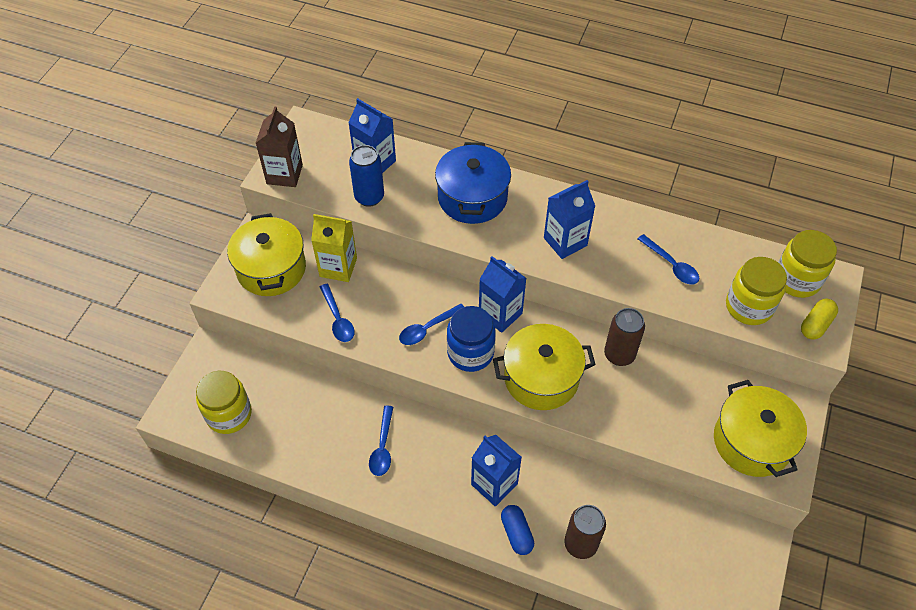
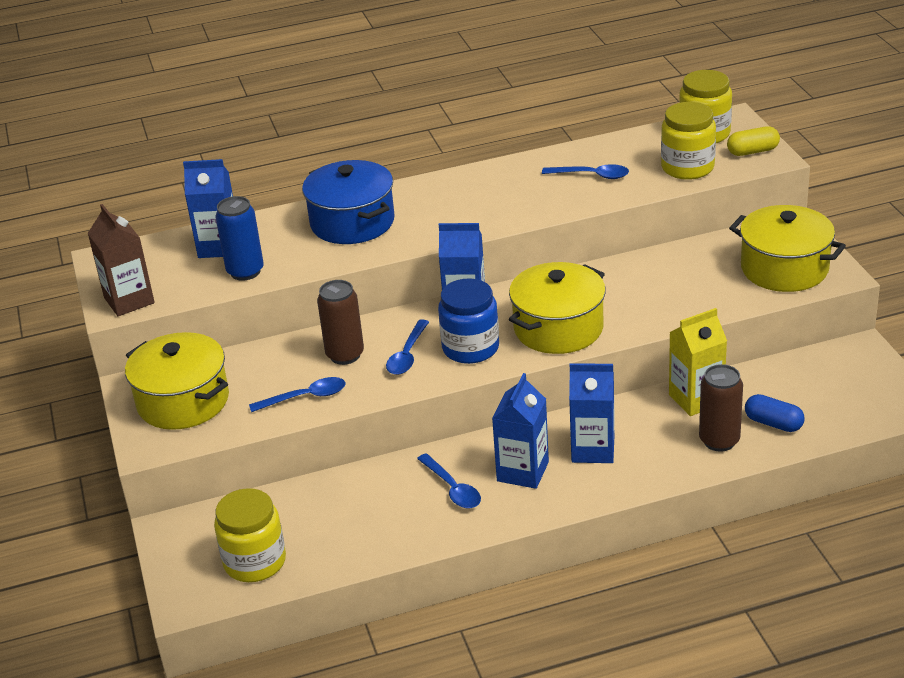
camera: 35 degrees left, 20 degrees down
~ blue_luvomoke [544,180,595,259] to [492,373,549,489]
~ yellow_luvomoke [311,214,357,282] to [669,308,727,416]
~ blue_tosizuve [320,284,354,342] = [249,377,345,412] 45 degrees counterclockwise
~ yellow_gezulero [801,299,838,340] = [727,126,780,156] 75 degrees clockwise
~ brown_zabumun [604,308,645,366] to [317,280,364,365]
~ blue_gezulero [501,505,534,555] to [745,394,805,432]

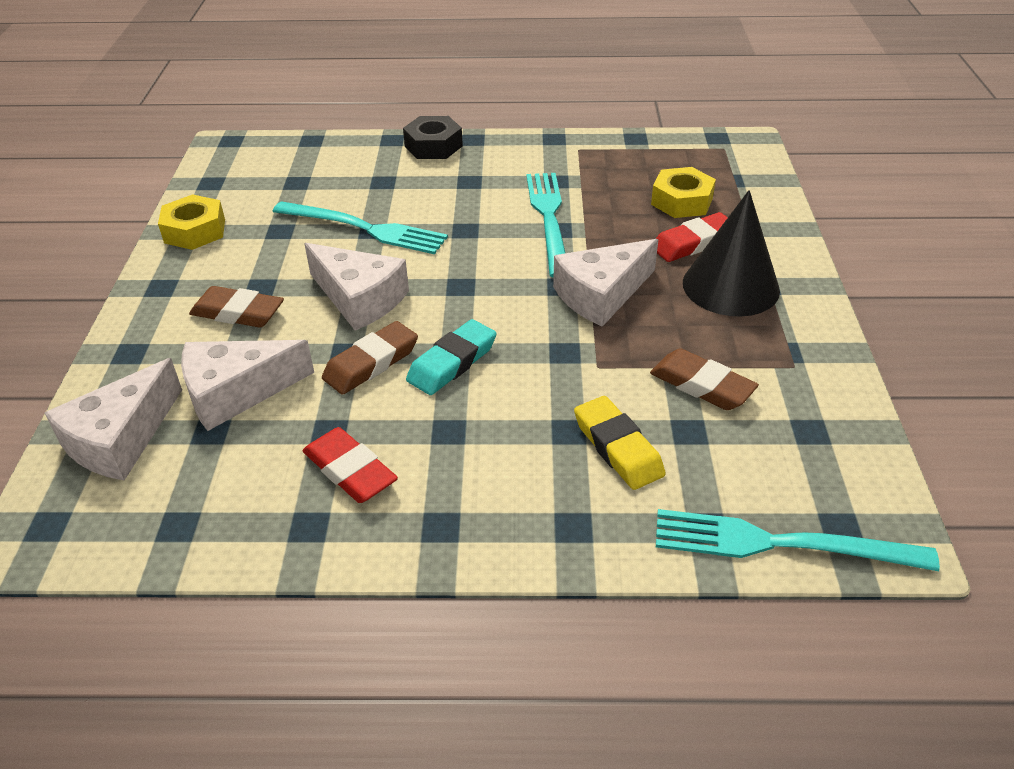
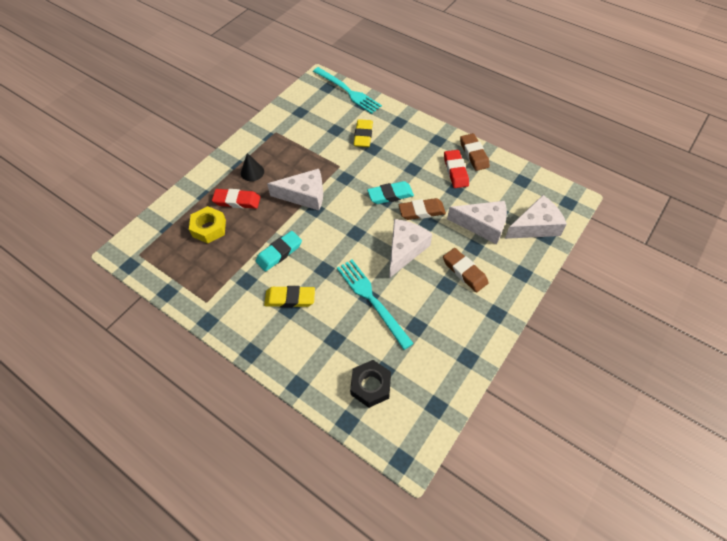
camera: 145 degrees left, 15 degrees up
~ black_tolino [403,116,463,159] to [350,360,391,408]
~ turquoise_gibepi [526,173,565,277] to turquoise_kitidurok [256,231,302,272]
~ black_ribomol [683,190,780,317] = [241,153,264,181] x0.52
- yellow_tolino [158,194,225,250]
~ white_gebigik [304,243,409,331] = [389,219,432,278] 45 degrees clockwise
~ brown_kitidurok [650,348,759,410] to [460,133,490,171]
+ yellow_kitidurok [264,286,315,308]

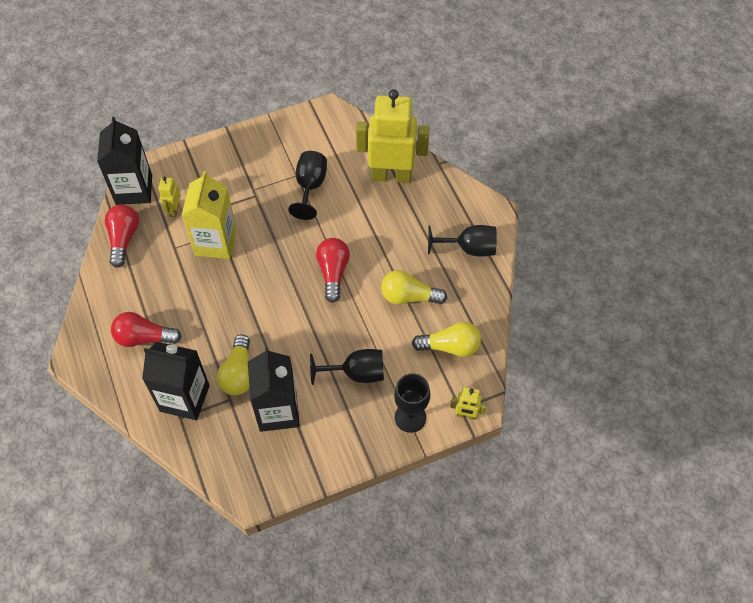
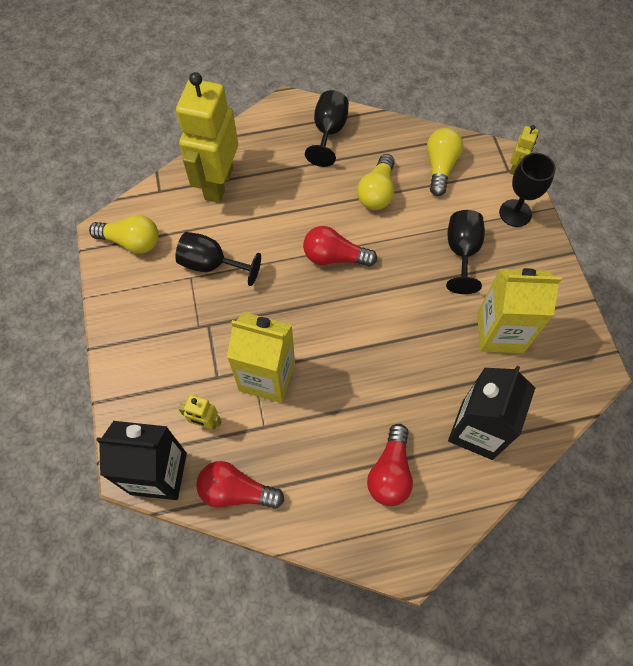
camera: 80 degrees left, 5 degrees up
~ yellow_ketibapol [217,334,250,395] to [89,215,159,254]
~ black_luvomoke [248,348,300,432] to yellow_luvomoke [477,268,562,353]

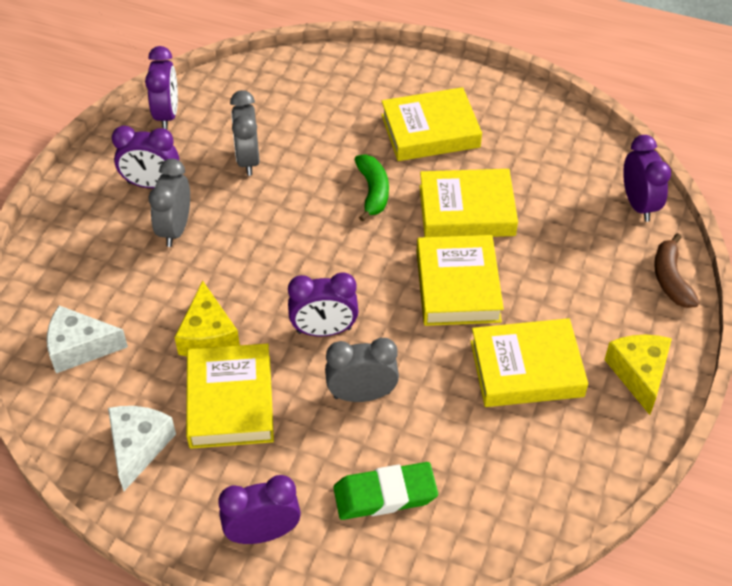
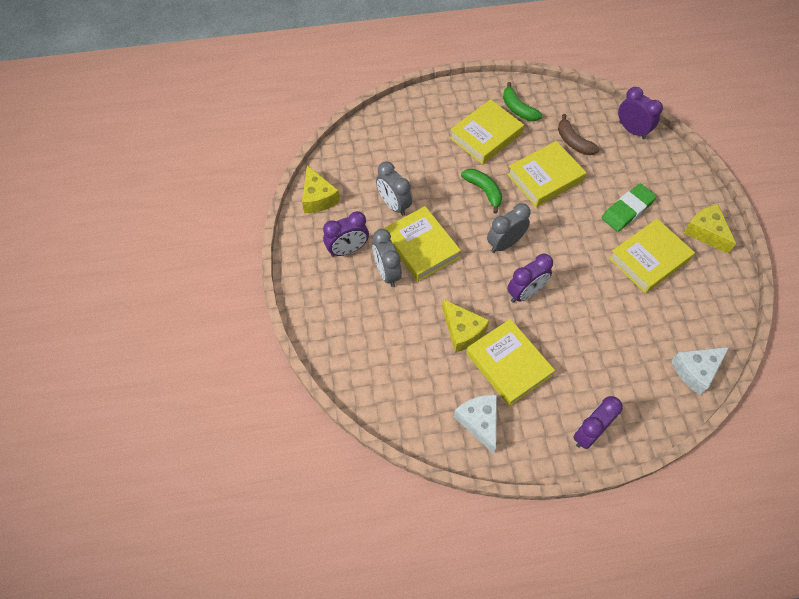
camera: 30 degrees left, 10 degrees up
~ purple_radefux [145,46,178,130] to yellow_gebigik [302,165,340,213]
~ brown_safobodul [654,233,700,308] to [558,114,600,155]
~ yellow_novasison [417,235,504,326] to [383,206,461,282]
~ white_gebigik [47,306,128,373] to [671,347,729,395]
~ grey_radefux [325,338,399,402] to [487,203,530,253]
~ green_kitidurok [333,462,438,520] to [602,184,657,232]
+ green_safobodul [503,82,542,121]

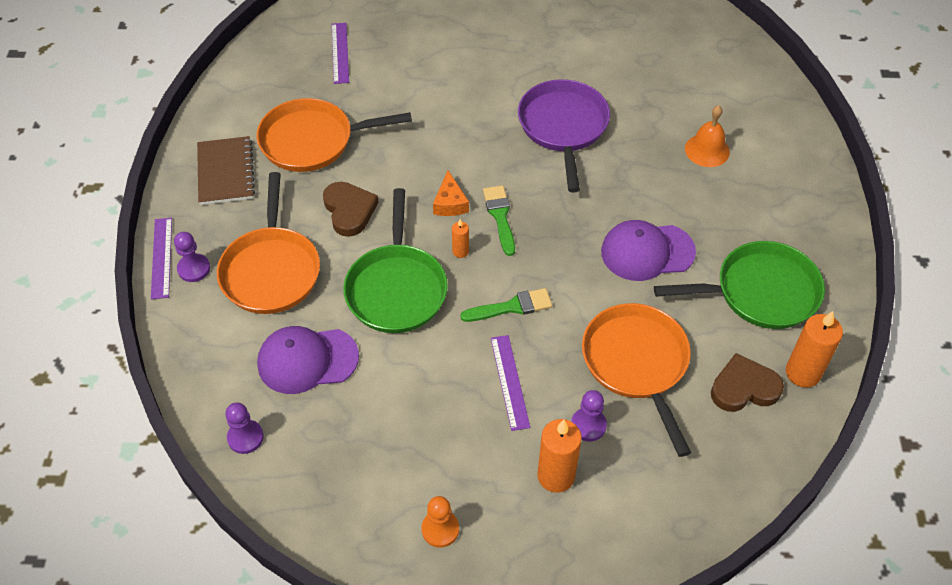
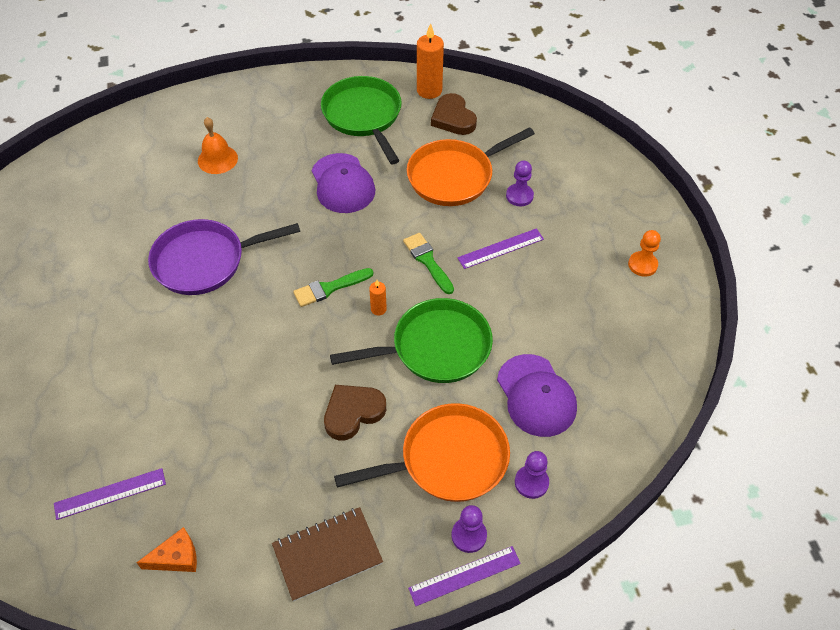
camera: 105 degrees left, 0 degrees up
- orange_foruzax [256,98,412,172]
~ orange_gebigik [433,171,469,216] to [137,527,197,572]
~ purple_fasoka [225,403,264,454] to [515,451,549,499]
- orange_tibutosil [537,419,582,493]

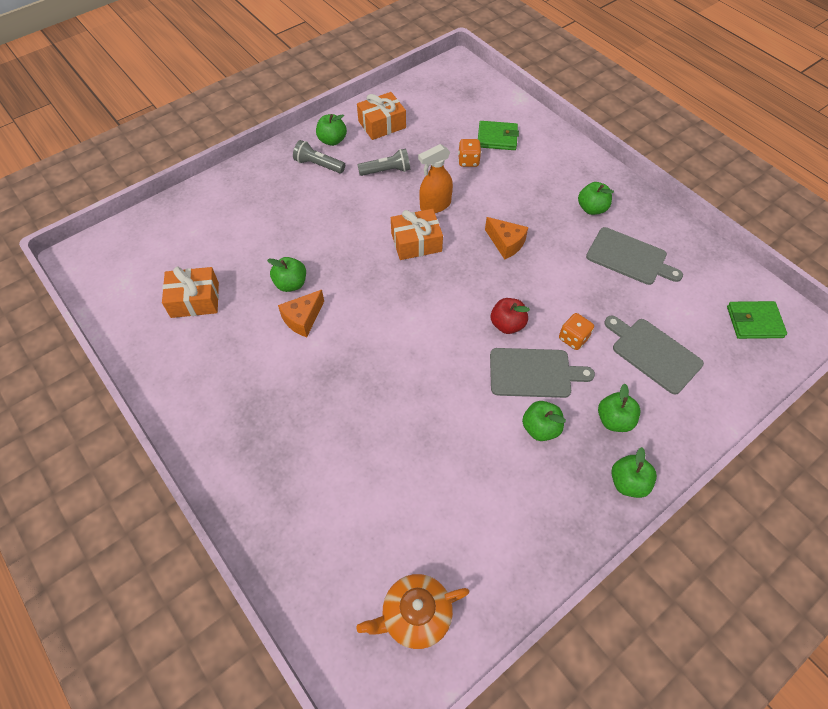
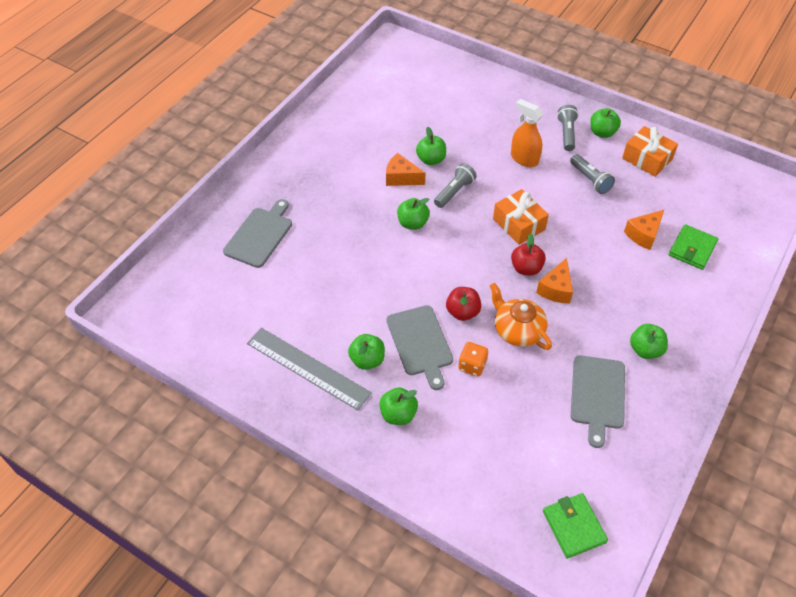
camera: 70 degrees right, 5 degrees down
~ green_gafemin [478,121,519,150] = [669,224,719,270] 45 degrees clockwise
~ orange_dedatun [458,139,481,167] to orange_gebigik [624,210,664,250]
~ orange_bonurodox [418,144,453,213] to [511,99,543,167]
- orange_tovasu [162,267,219,318]
~ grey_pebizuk [604,316,704,394] to [223,199,292,268]
~ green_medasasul [611,447,657,498] to [397,198,430,230]
~ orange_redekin [357,574,469,649] to [490,283,552,350]
+ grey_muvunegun [434,163,477,208]
+ red_medasasul [511,234,546,275]
+ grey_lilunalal [247,328,372,410]

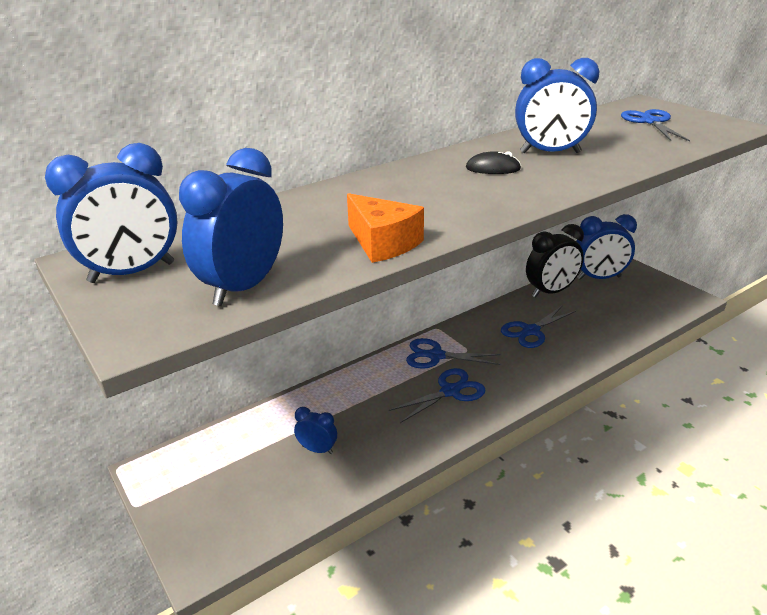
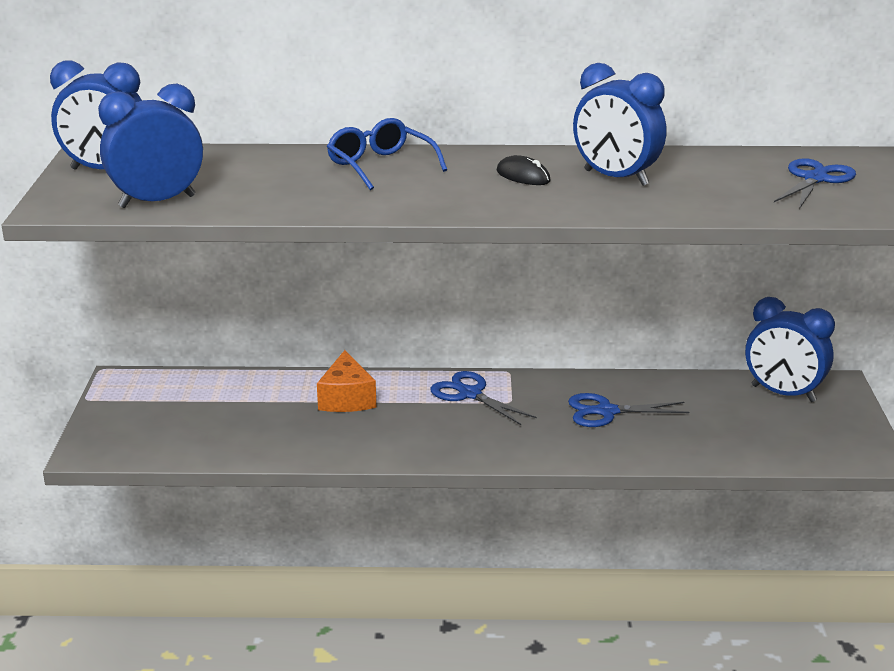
camera: 35 degrees right, 5 degrees down
~ orange_gebigik [347,193,424,263] to [317,350,376,412]
- black_radefux [526,224,584,298]
- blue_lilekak [389,368,486,423]
- blue_radefux [294,407,337,454]
+ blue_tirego [327,118,447,190]

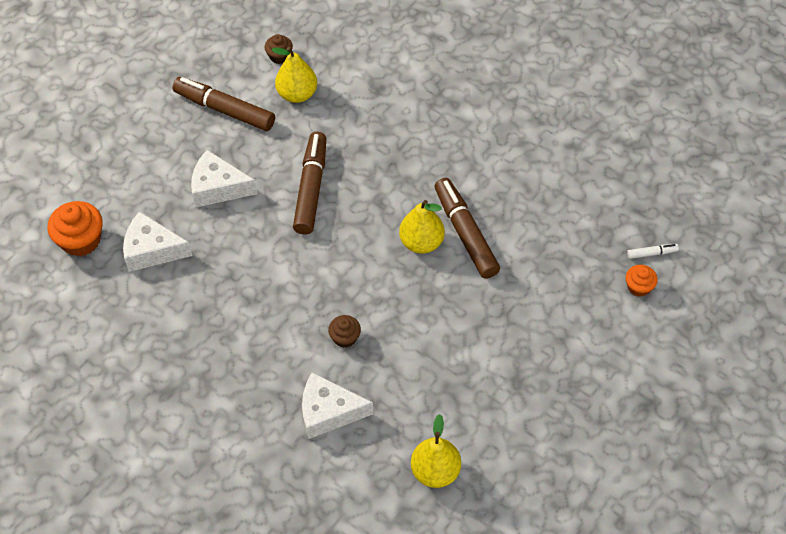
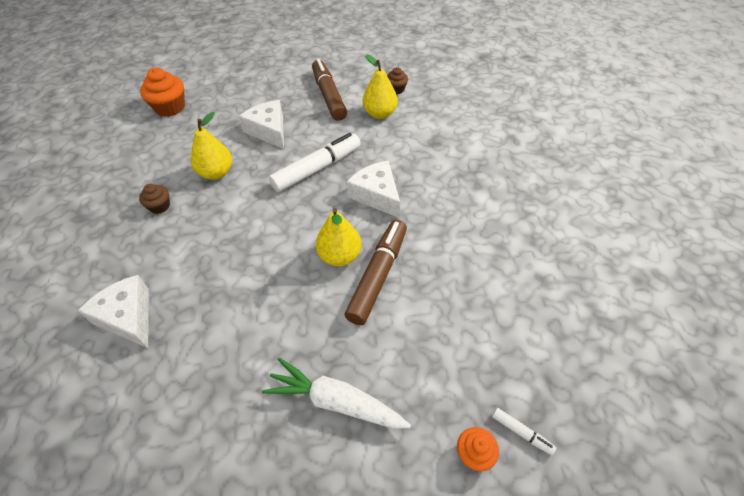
camera: 45 degrees right, 5 degrees down
~ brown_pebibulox [293,132,327,234] to white_pebibulox [269,133,361,192]
~ white_gebigik [123,212,193,272] to [347,160,400,218]
~ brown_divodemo [328,315,361,348] to [139,184,170,214]
~ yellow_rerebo [411,414,461,488] to [191,112,232,180]
+ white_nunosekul [262,358,411,428]

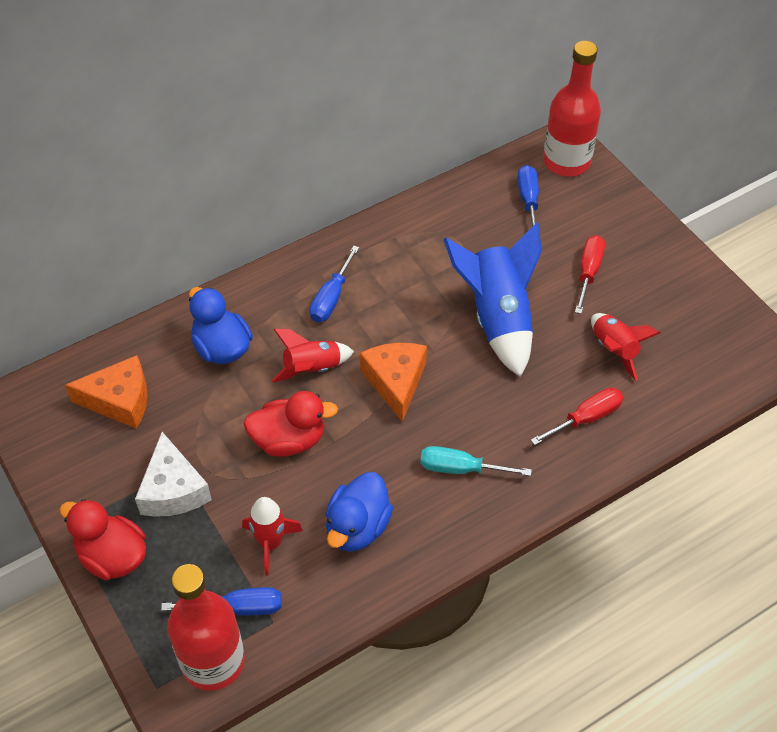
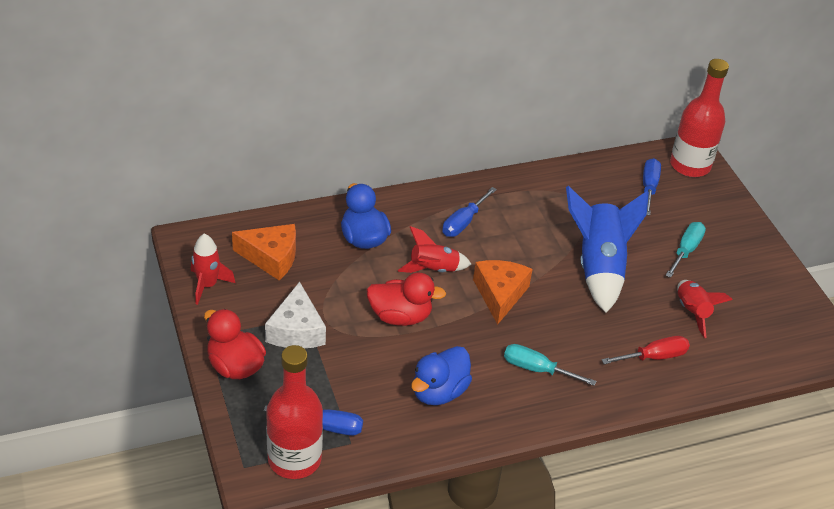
camera: 10 degrees right, 10 degrees down
~ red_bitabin [575,235,605,314] to turquoise_bitabin [666,222,706,278]
~ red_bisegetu [242,497,303,575] to [191,234,236,305]

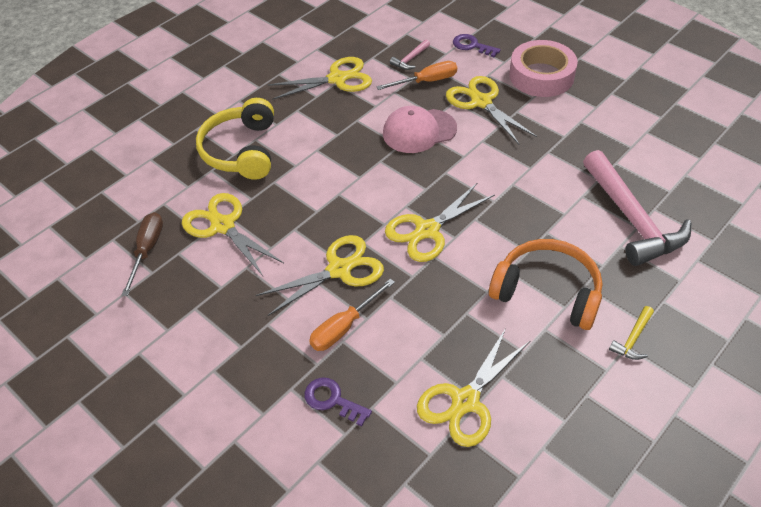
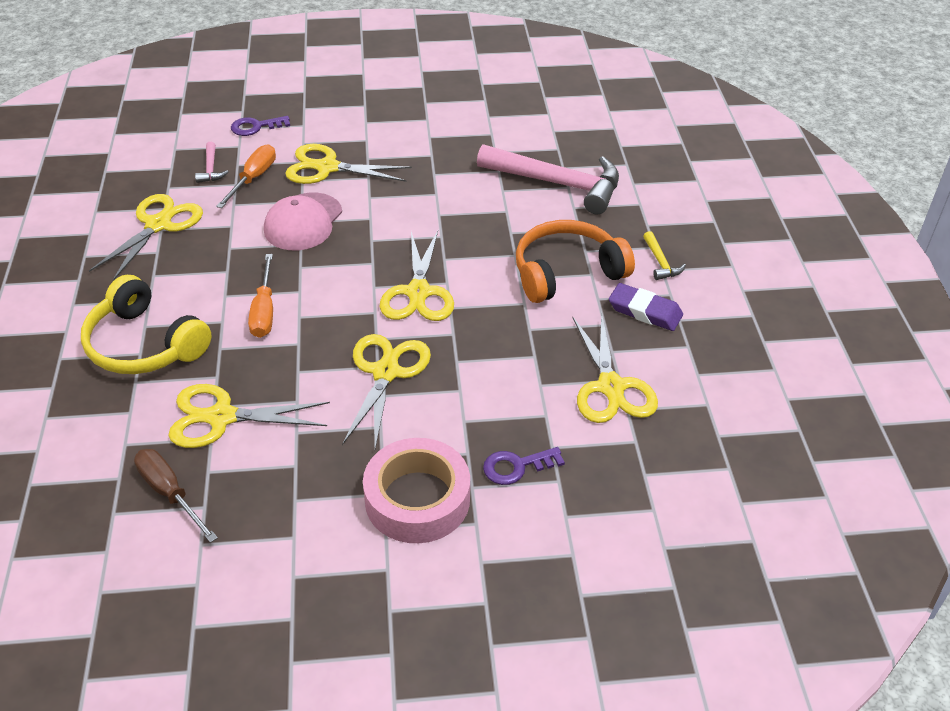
camera: 50 degrees left, 5 degrees down
~ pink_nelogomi [509,40,578,97] to [363,438,470,543]
~ orange_bitabin [309,279,395,351] to [248,254,273,338]
+ purple_kitidurok [609,283,683,331]

